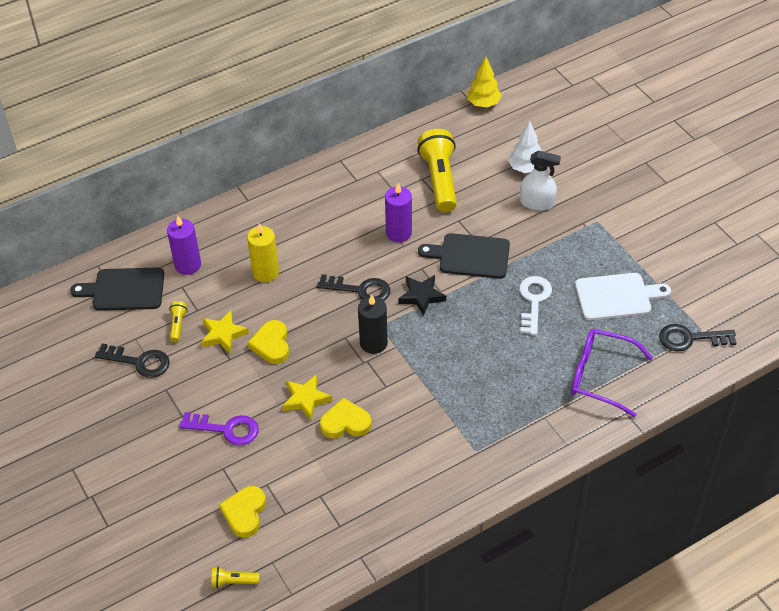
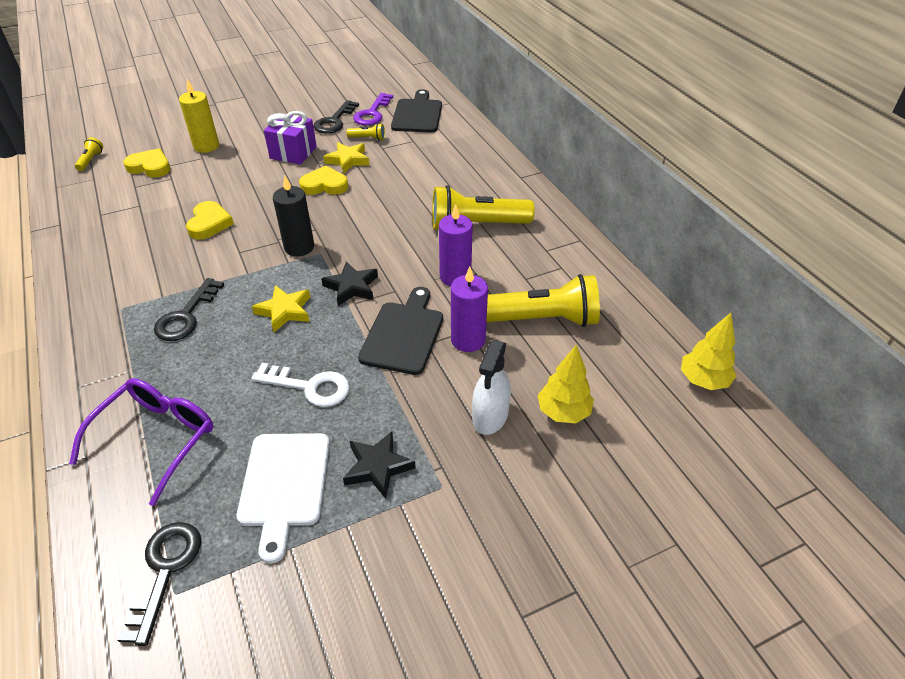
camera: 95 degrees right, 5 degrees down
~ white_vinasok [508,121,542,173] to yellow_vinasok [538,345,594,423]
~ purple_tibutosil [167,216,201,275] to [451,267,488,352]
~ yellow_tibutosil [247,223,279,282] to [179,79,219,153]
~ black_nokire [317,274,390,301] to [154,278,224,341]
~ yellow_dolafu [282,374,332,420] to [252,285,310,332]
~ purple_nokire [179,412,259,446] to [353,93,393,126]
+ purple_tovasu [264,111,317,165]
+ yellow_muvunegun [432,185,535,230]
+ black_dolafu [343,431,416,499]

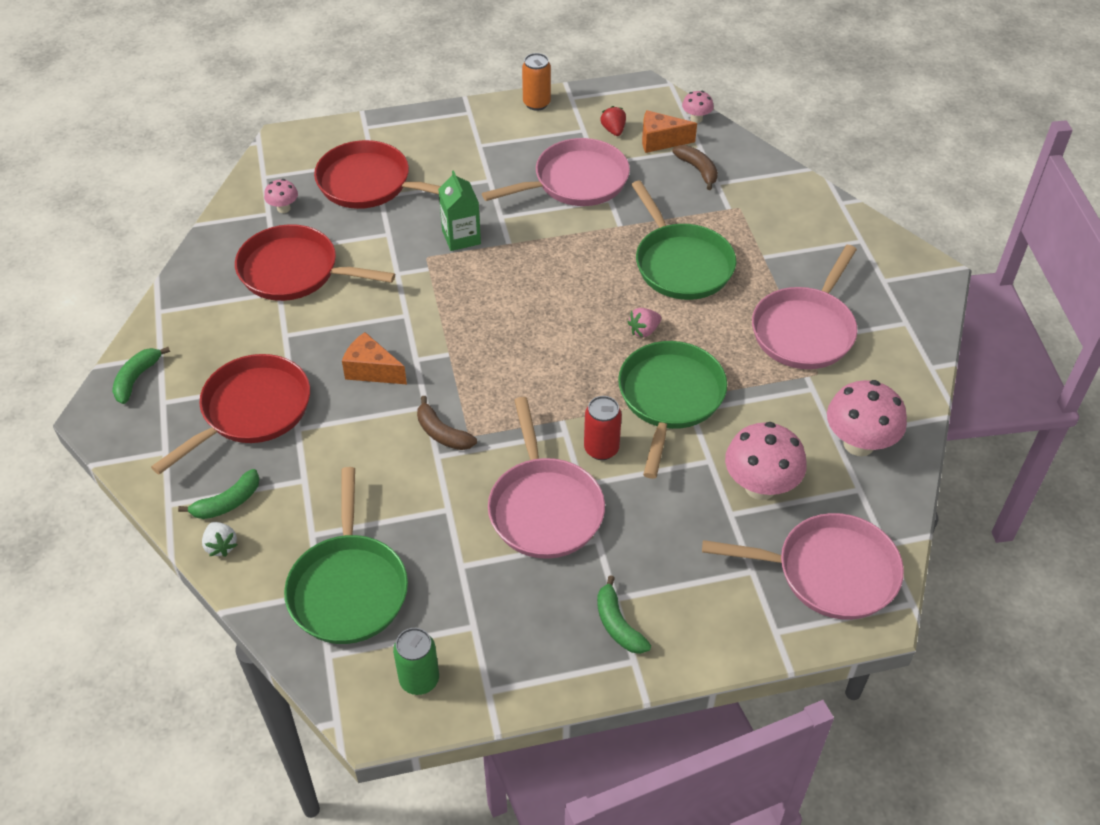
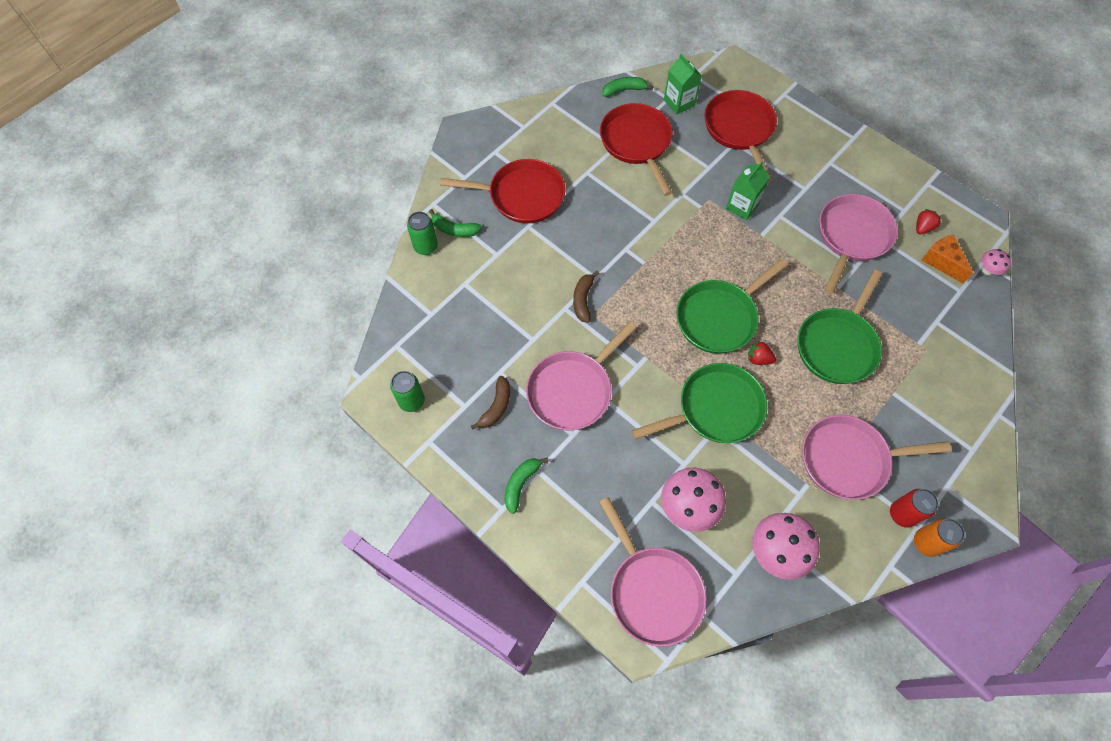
camera: 55 degrees right, 15 degrees up
~ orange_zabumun [522,53,551,111] to [914,518,965,557]
~ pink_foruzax [482,138,630,206] = [819,194,898,294] 90 degrees counterclockwise
~ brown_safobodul [672,145,718,190] to [471,376,510,430]
~ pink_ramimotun [264,179,298,213] to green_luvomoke [664,54,702,115]
~ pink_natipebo [628,308,661,337] to red_natipebo [748,341,776,365]
- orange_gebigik [342,332,407,384]
~ green_safobodul [112,347,170,404] to [602,77,653,97]
~ red_zabumun [584,396,622,460] to [890,489,939,528]
~ green_foruzax [284,467,408,644] to [676,259,788,354]
~ white_natipebo [202,522,237,557] to green_zabumun [407,212,438,255]

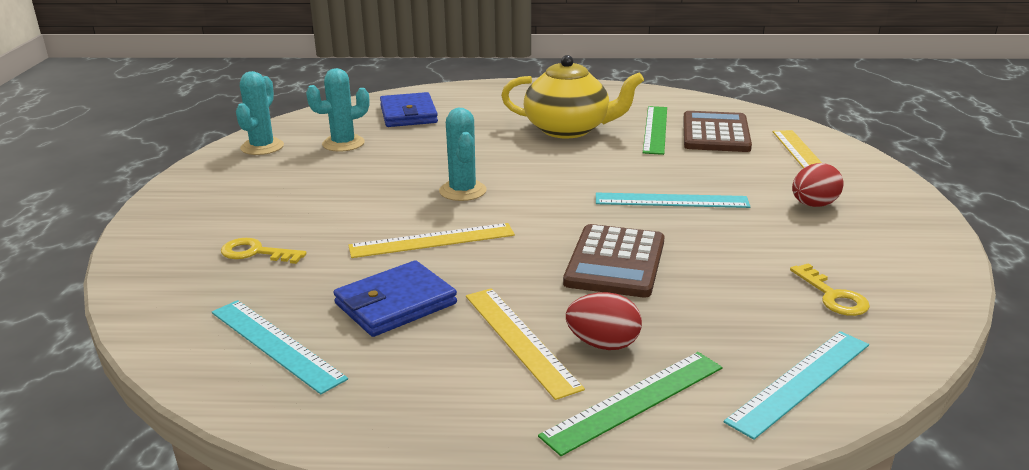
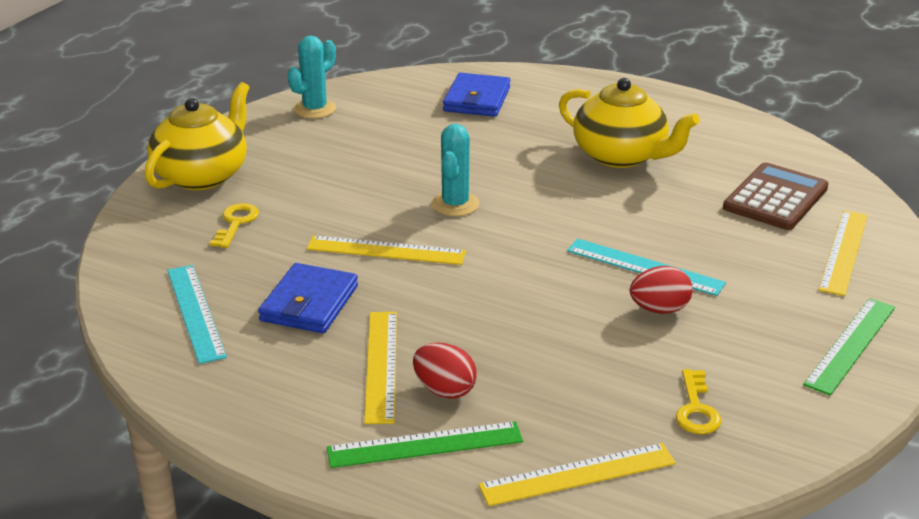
camera: 25 degrees right, 5 degrees up
- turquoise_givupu [306,68,369,152]
~ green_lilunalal [643,106,667,155] to [803,298,895,395]
~ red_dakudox [792,163,843,207] to [630,266,693,314]
- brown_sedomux [563,224,665,298]
~ yellow_nokire [221,238,307,264] = [210,203,259,248] 60 degrees clockwise
~ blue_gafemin [333,260,457,337] = [258,263,358,333] 60 degrees counterclockwise
~ turquoise_lilunalal [724,331,869,440] to yellow_lilunalal [478,443,676,506]
+ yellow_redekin [145,82,250,190]

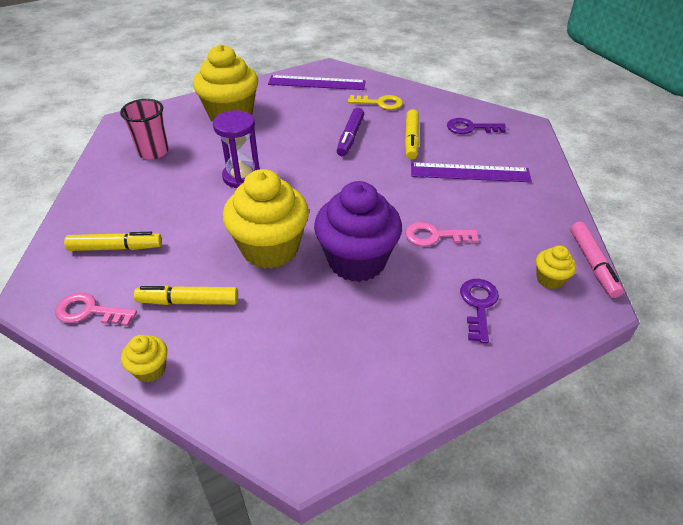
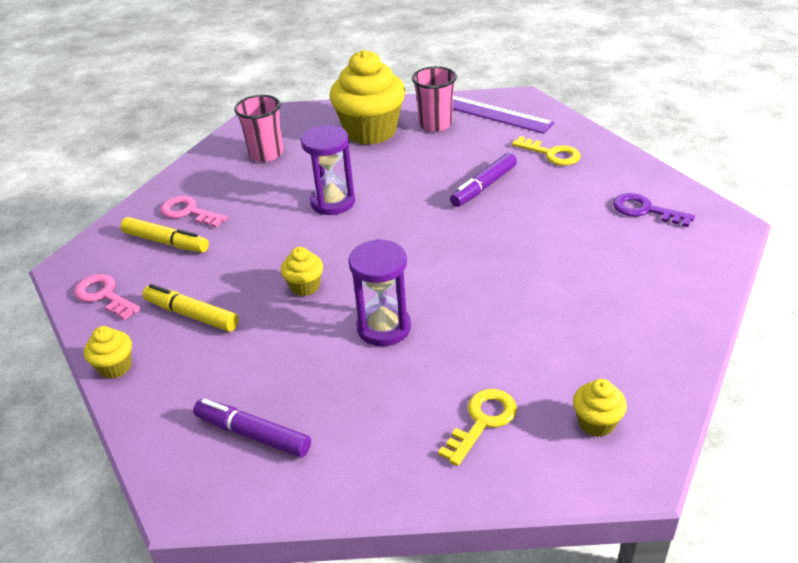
camera: 30 degrees right, 5 degrees down
- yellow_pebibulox [405,109,419,160]
- purple_lilunalal [411,163,532,182]
~ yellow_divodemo [223,169,309,269] = [281,247,323,296] x0.45
~ purple_divodemo [314,181,402,282] to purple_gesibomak [349,239,411,346]
~ pink_nokire [405,222,478,246] to [160,196,227,228]
- pink_pebibulox [570,222,624,298]
~ purple_nokire [460,279,499,343] to yellow_nokire [438,389,517,466]
+ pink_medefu [412,66,457,132]
+ purple_pebibulox [193,399,311,457]

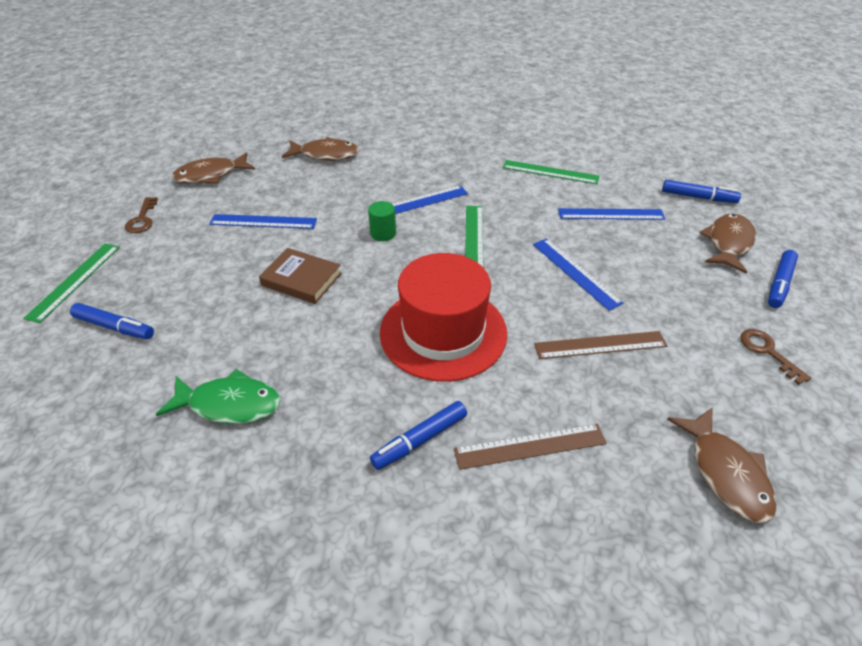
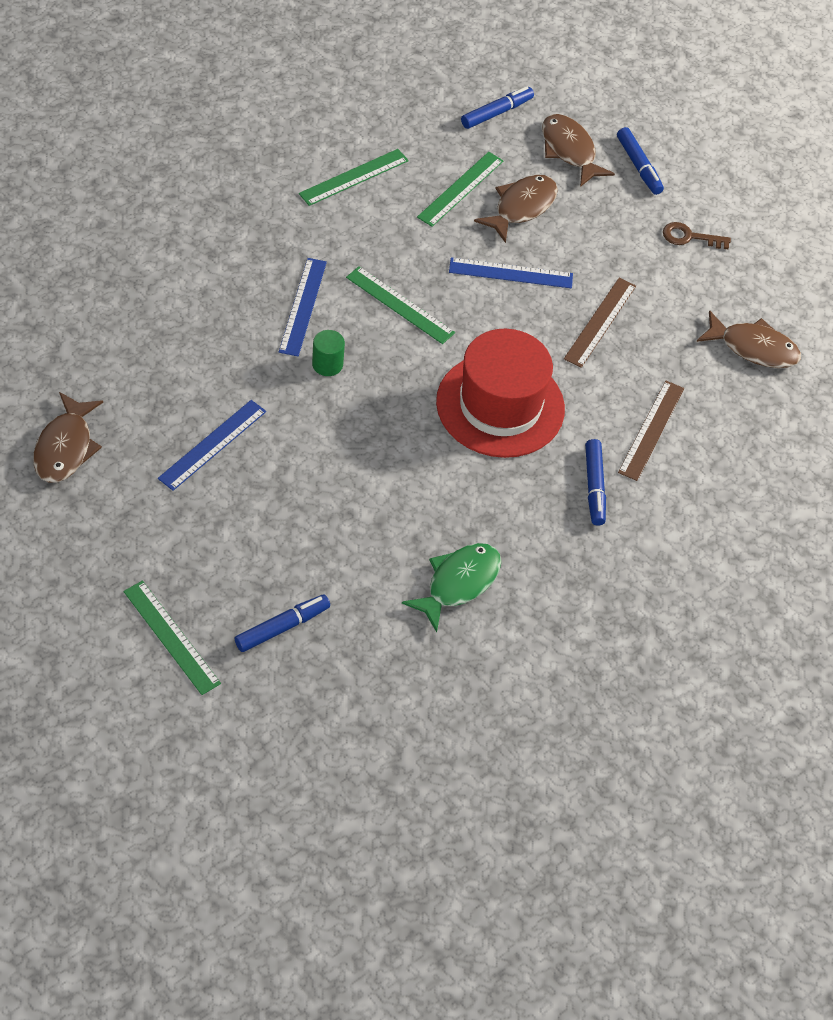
camera: 60 degrees left, 10 degrees up
~ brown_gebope [282,137,359,161] to [474,175,558,243]
- brown_nokire [125,197,158,233]
~ blue_lilunalal [558,208,665,220] to green_lilunalal [417,152,503,227]
- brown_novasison [259,248,342,304]

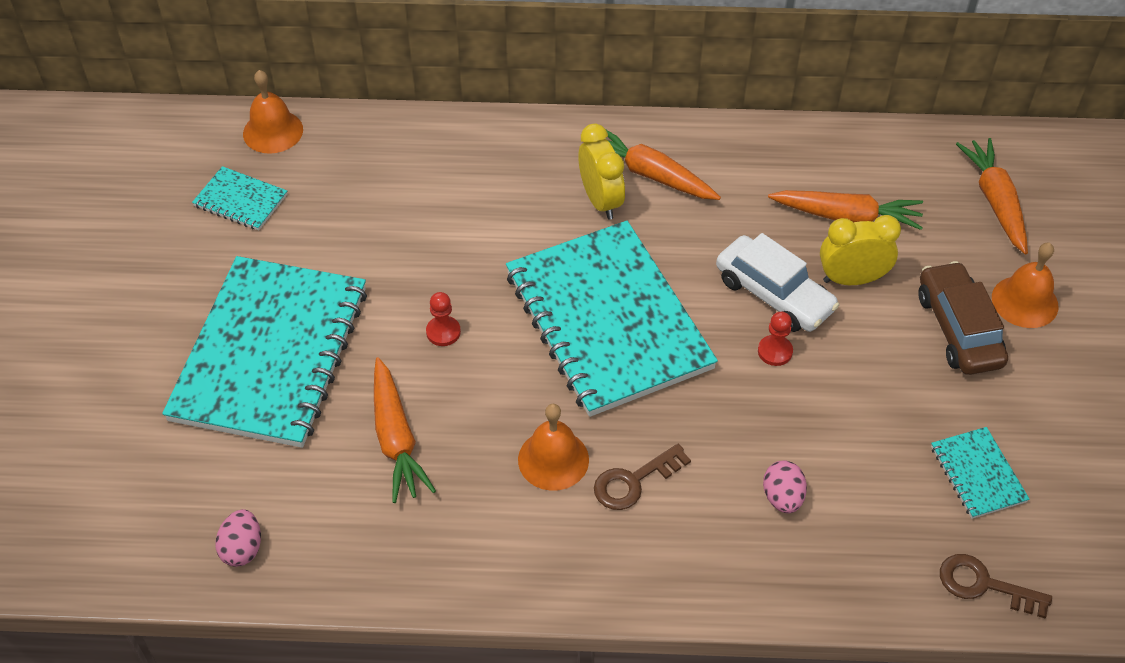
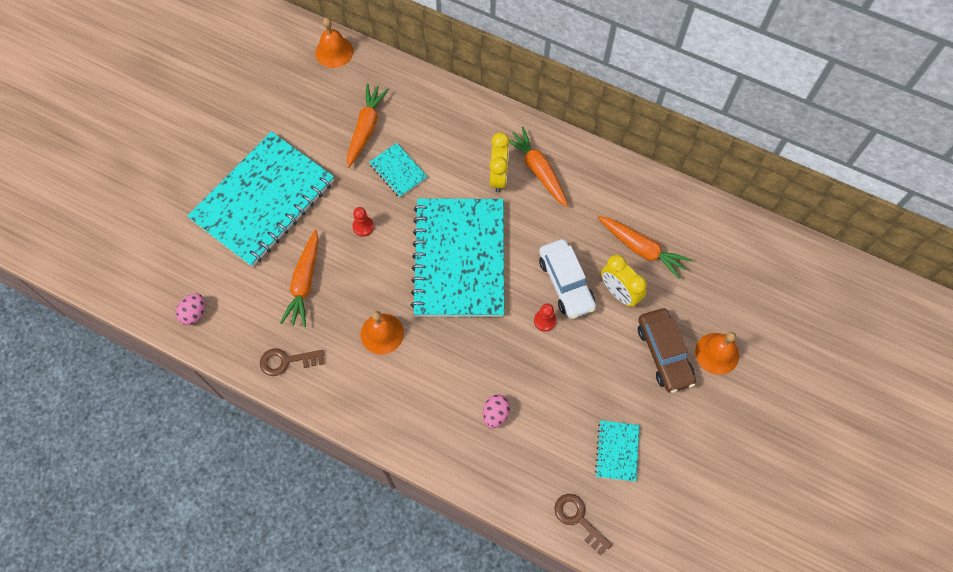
camera: 25 degrees right, 15 degrees up
~ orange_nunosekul [956,138,1028,255] to [347,84,389,168]
~ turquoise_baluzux [192,166,287,231] to [369,143,428,197]
~ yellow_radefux [820,215,901,285] = [601,255,647,307] 150 degrees counterclockwise
~ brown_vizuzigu [918,261,1008,375] = [638,308,696,393] 150 degrees clockwise
~ brown_nokire [594,444,691,510] to [260,348,324,376]

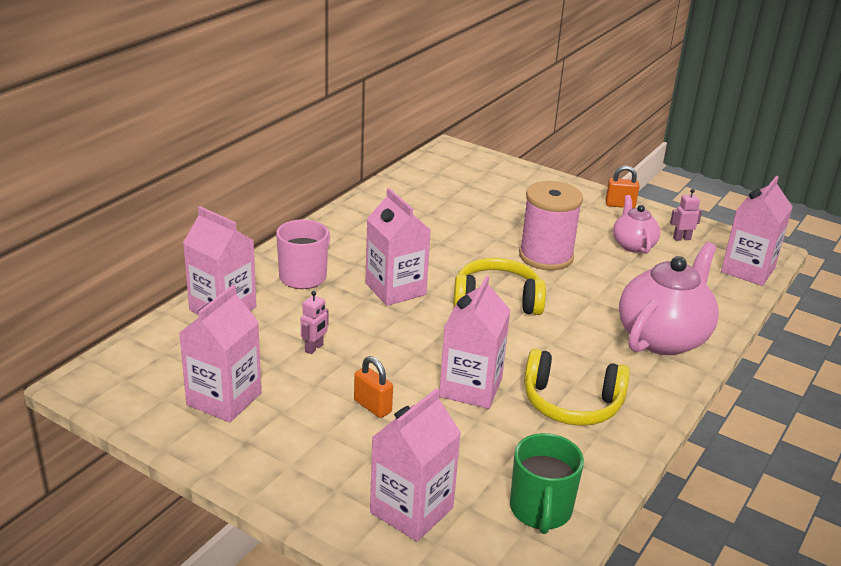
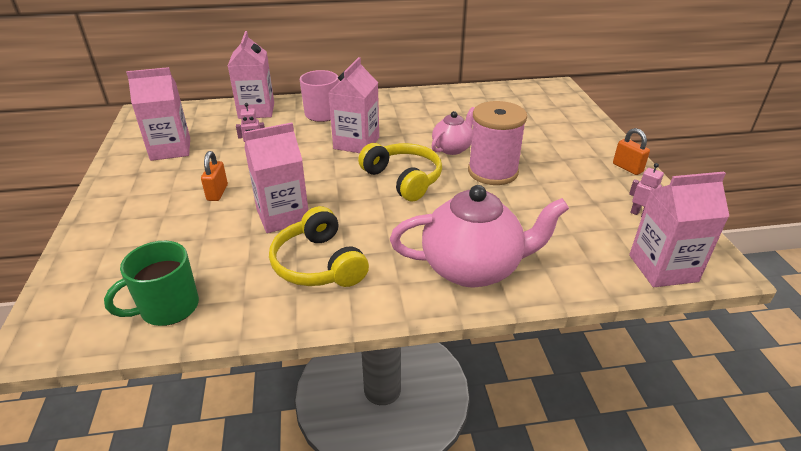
camera: 50 degrees right, 5 degrees up
~ pink_redekin [613,195,660,254] to [431,107,474,155]
- pink_luvomoke [370,388,461,541]

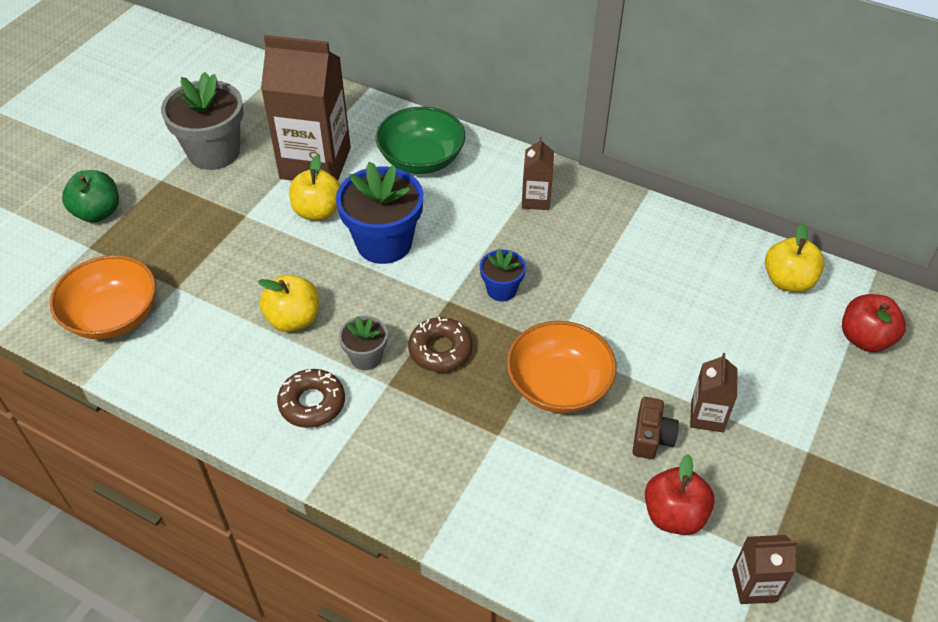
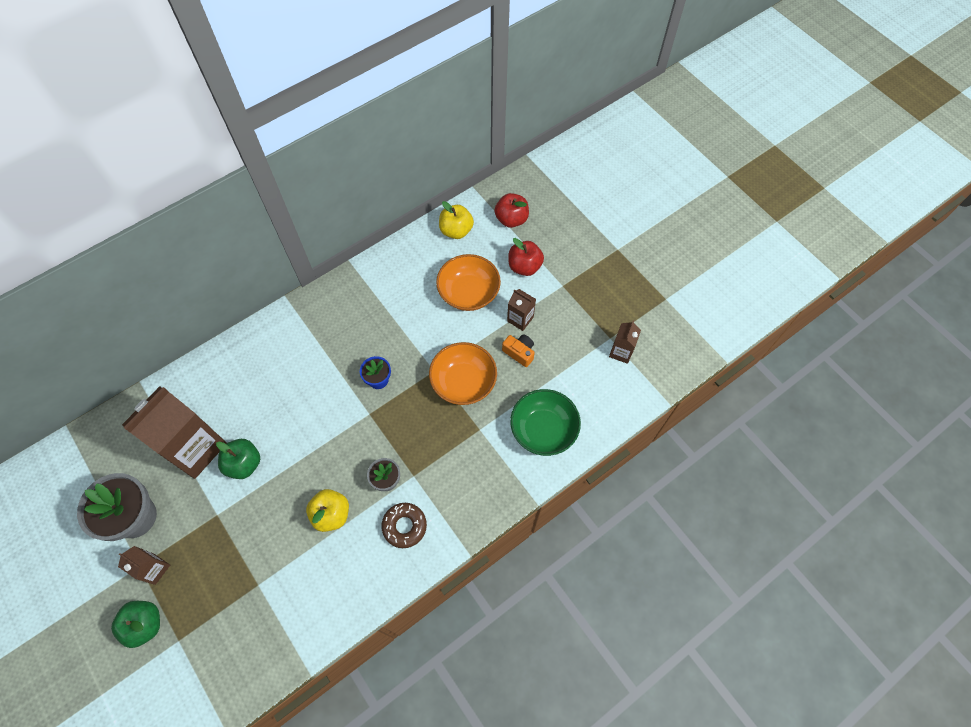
camera: 65 degrees left, 15 degrees up
~ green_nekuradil [375,107,465,174] to [510,389,581,456]
~ brown_luvomoke [522,137,554,210] to [118,546,170,585]
~ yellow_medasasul [289,155,341,221] to green_medasasul [216,439,260,479]
- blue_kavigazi [336,162,424,264]
~ orange_nekuradil [50,255,156,339] to [436,254,501,311]
- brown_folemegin [408,317,473,372]
~ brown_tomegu [632,397,679,459] to orange_tomegu [502,334,535,367]
~ red_medasasul [645,454,715,535] to [508,238,544,276]

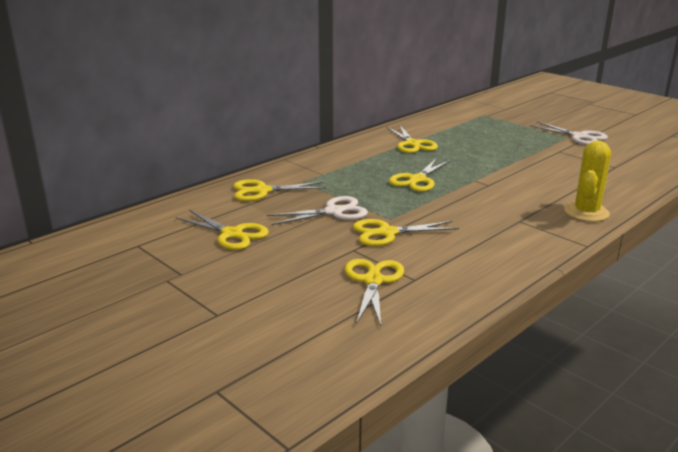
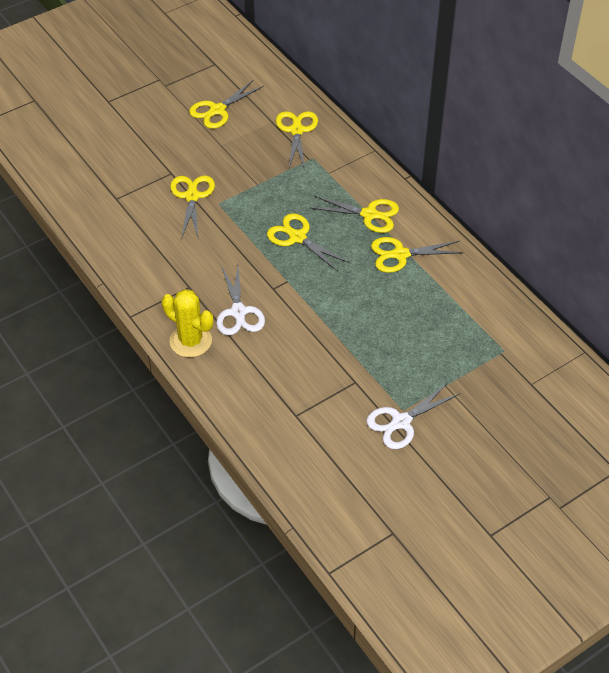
camera: 100 degrees right, 25 degrees up
~ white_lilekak [266,196,368,225] to [216,265,265,336]
~ yellow_lilekak [345,259,404,326] to [311,196,399,233]

